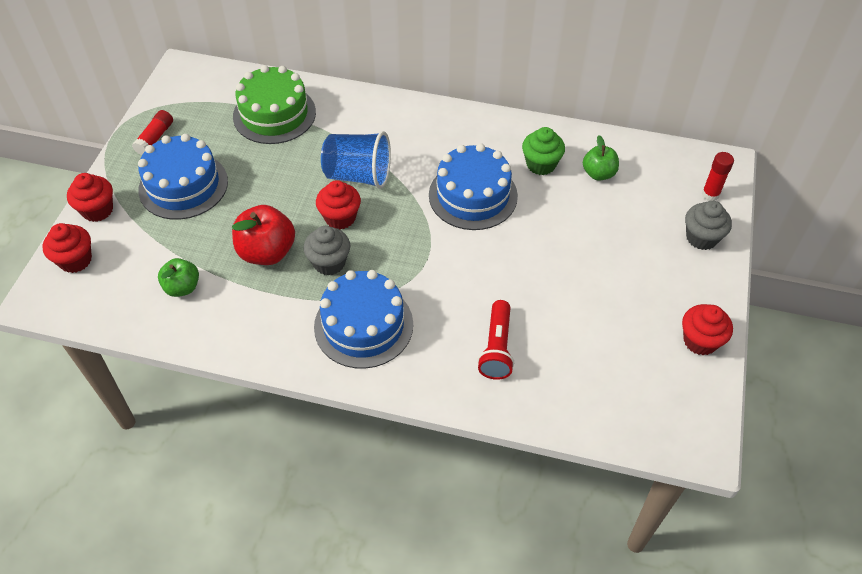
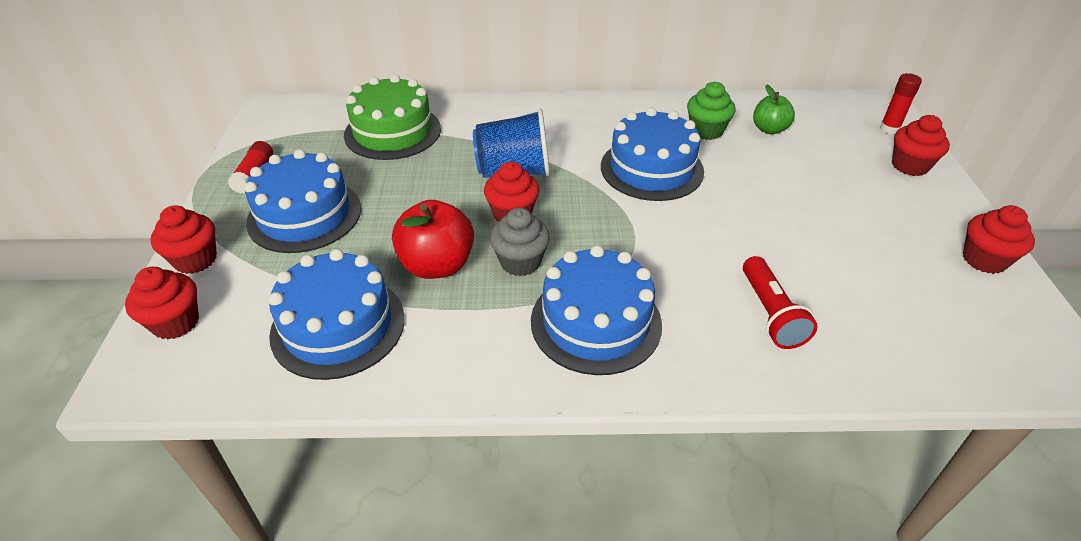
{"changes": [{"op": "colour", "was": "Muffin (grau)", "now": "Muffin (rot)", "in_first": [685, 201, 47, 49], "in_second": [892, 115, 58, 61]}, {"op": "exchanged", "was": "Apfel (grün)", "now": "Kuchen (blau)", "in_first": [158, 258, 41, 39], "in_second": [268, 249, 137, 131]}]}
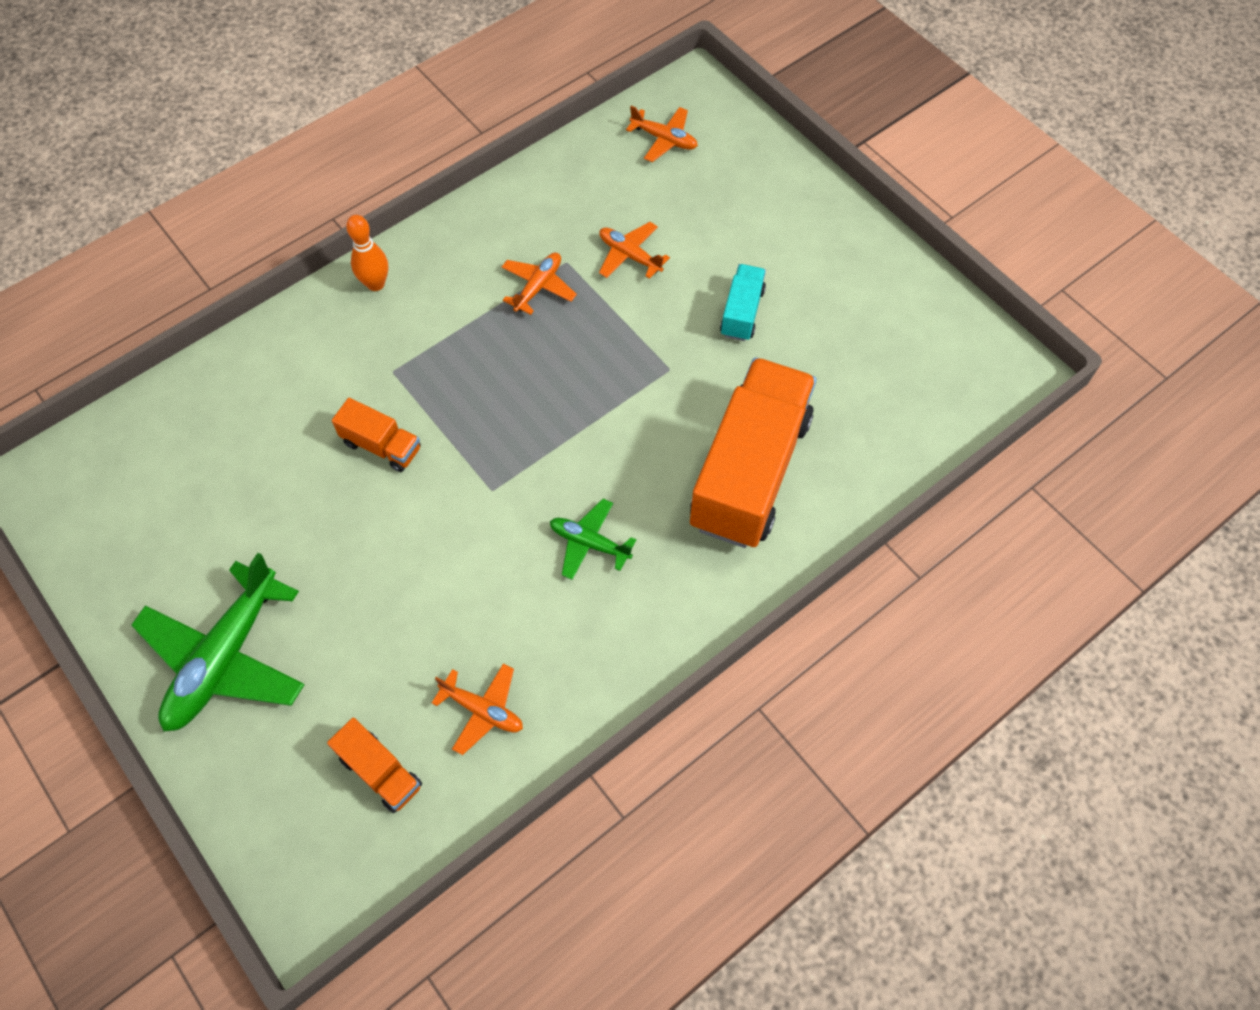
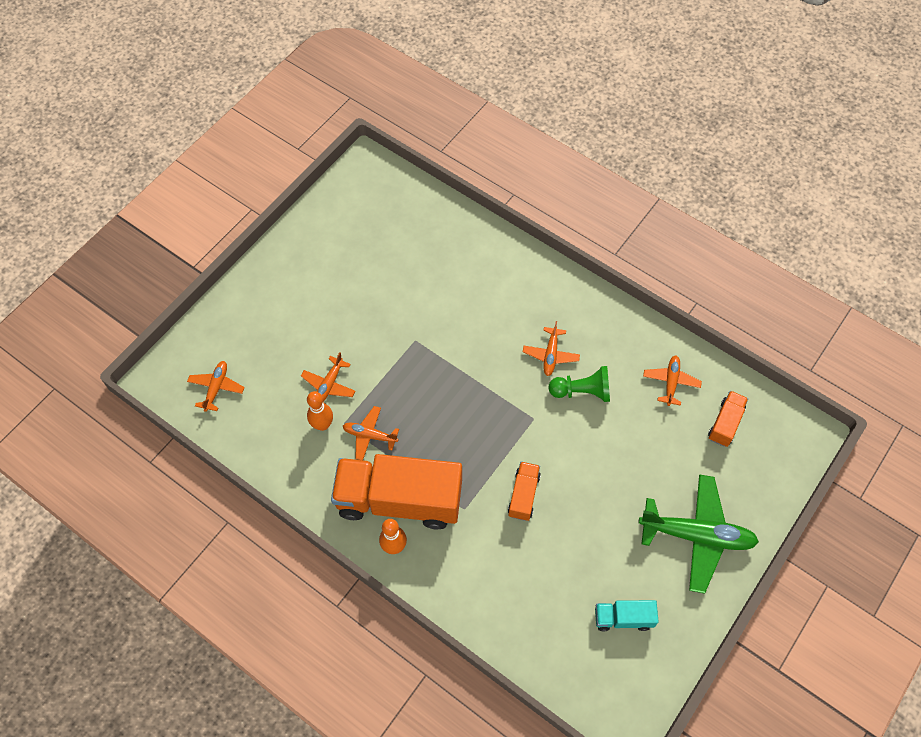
{"changes": [{"op": "relocated", "was": "Lastwagen (türkis)", "in_first": [720, 264, 46, 77], "in_second": [595, 600, 64, 32]}, {"op": "relocated", "was": "Lastwagen (orange)", "in_first": [690, 357, 126, 191], "in_second": [331, 454, 131, 76]}, {"op": "colour", "was": "Flugzeug (grün)", "now": "Flugzeug (orange)", "in_first": [550, 499, 86, 81], "in_second": [523, 321, 57, 55]}, {"op": "appeared", "now": "Bauer (grün)", "in_second": [548, 366, 62, 36]}, {"op": "appeared", "now": "Bowlingkegel (orange)", "in_second": [307, 391, 26, 40]}]}
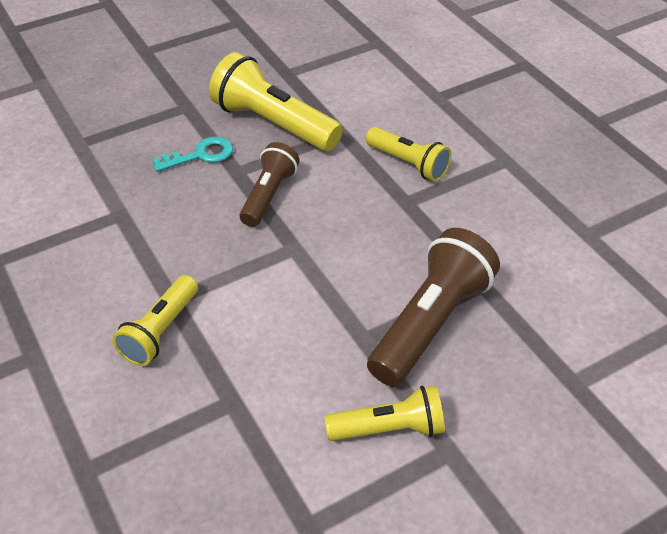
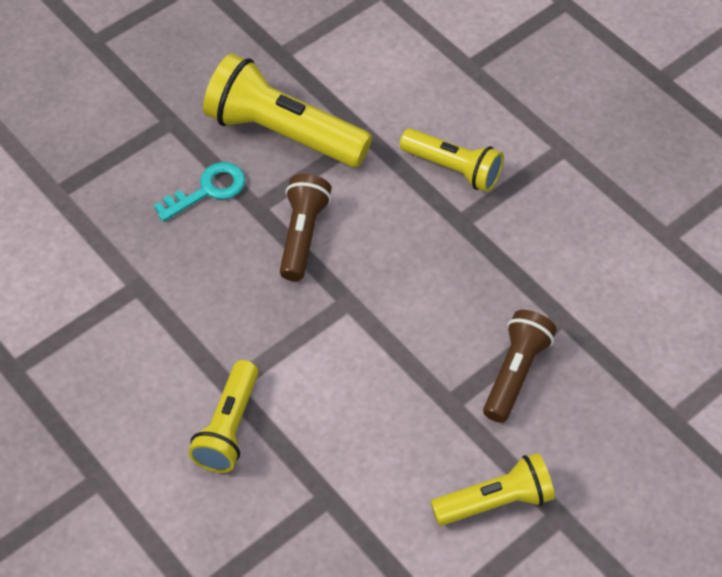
{"changes": [{"op": "size", "was": "Taschenlampe (braun)", "in_first": [367, 228, 133, 158], "in_second": [483, 310, 74, 113], "ratio": 0.62}]}
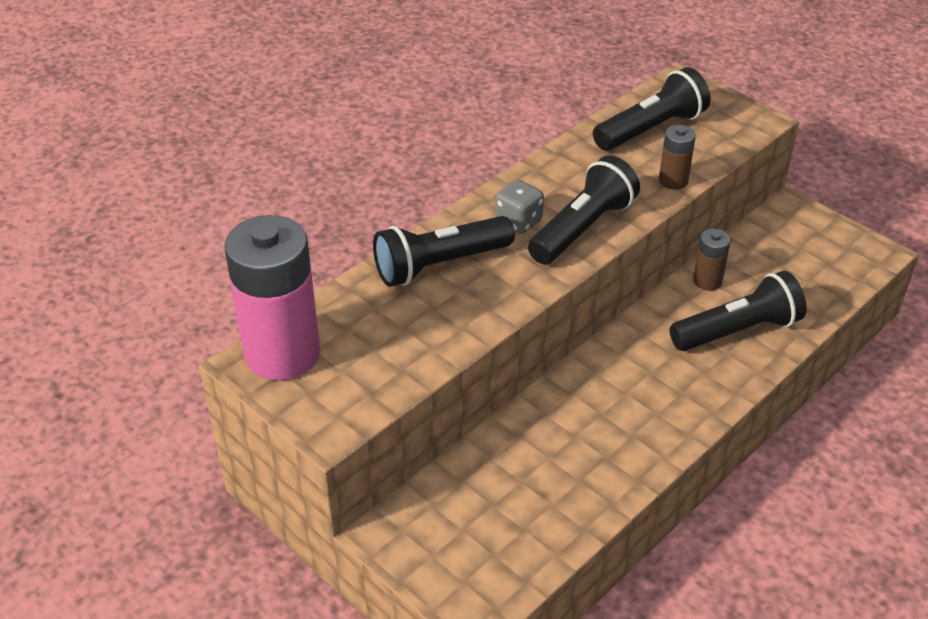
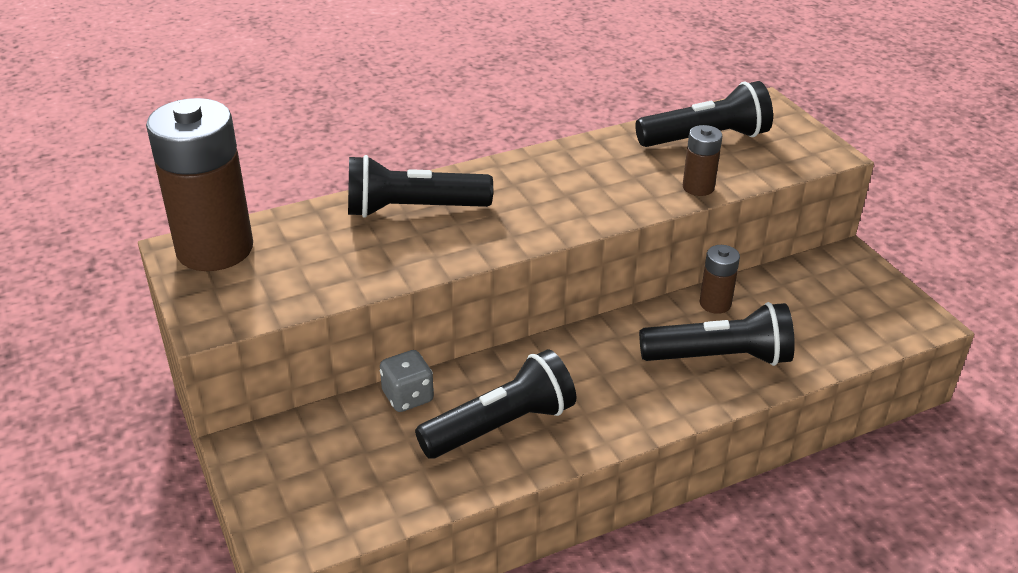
{"changes": [{"op": "relocated", "was": "Taschenlampe (schwarz)", "in_first": [528, 155, 112, 109], "in_second": [415, 349, 161, 110]}, {"op": "relocated", "was": "Spielwürfel (grau)", "in_first": [495, 179, 49, 55], "in_second": [380, 350, 54, 62]}, {"op": "colour", "was": "Batterie (rosa)", "now": "Batterie (braun)", "in_first": [224, 215, 97, 166], "in_second": [146, 98, 107, 173]}]}
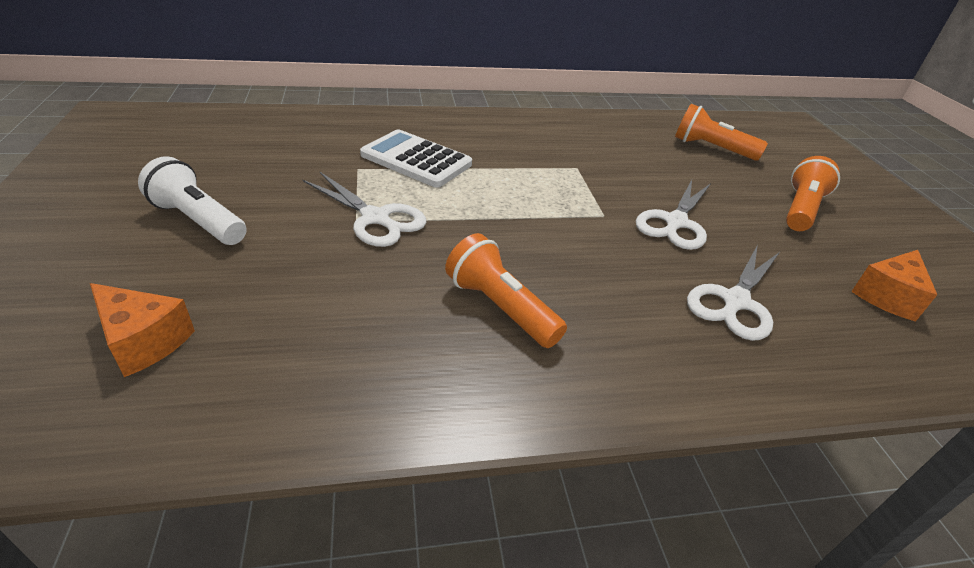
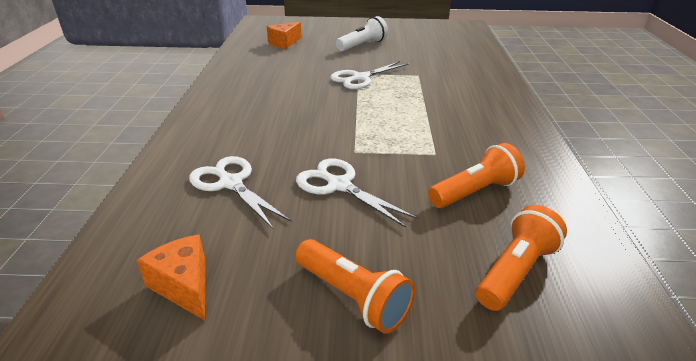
{"changes": [{"op": "missing", "was": "Taschenrechner (weiß)", "in_first": [360, 130, 112, 57]}, {"op": "relocated", "was": "Taschenlampe (orange)", "in_first": [445, 233, 122, 115], "in_second": [428, 143, 97, 65]}]}
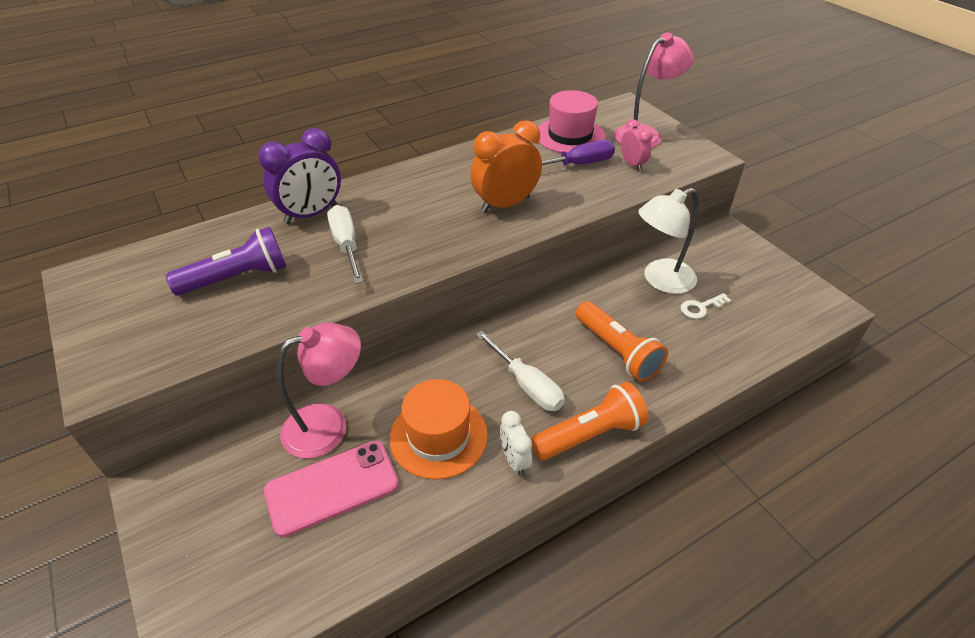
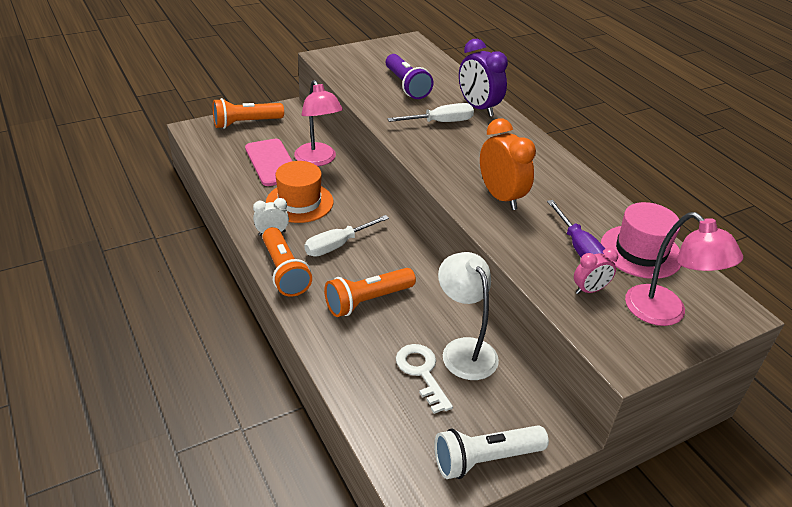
{"changes": [{"op": "size", "was": "Schlüssel (weiß)", "in_first": [680, 293, 51, 26], "in_second": [396, 344, 57, 70], "ratio": 1.52}, {"op": "appeared", "now": "Taschenlampe (orange)", "in_second": [213, 98, 71, 31]}, {"op": "appeared", "now": "Taschenlampe (weiß)", "in_second": [434, 425, 115, 54]}]}
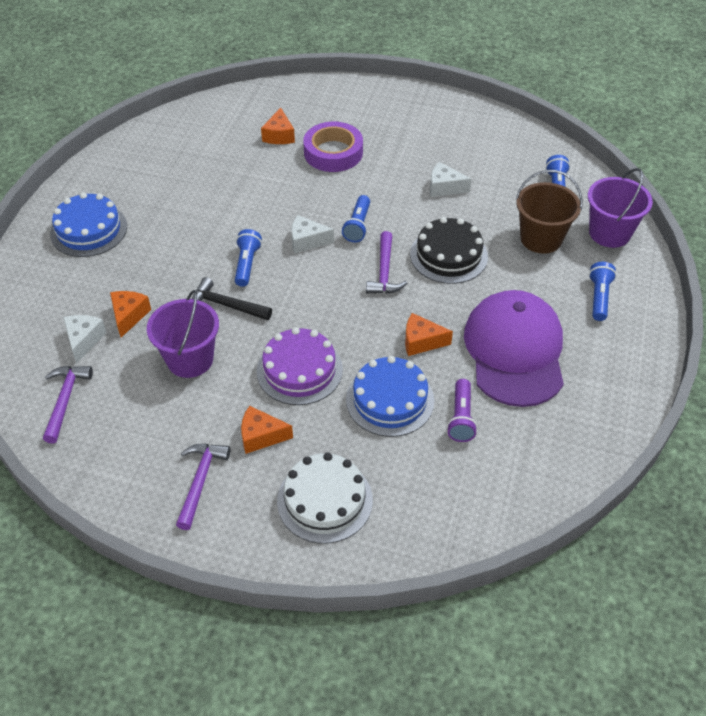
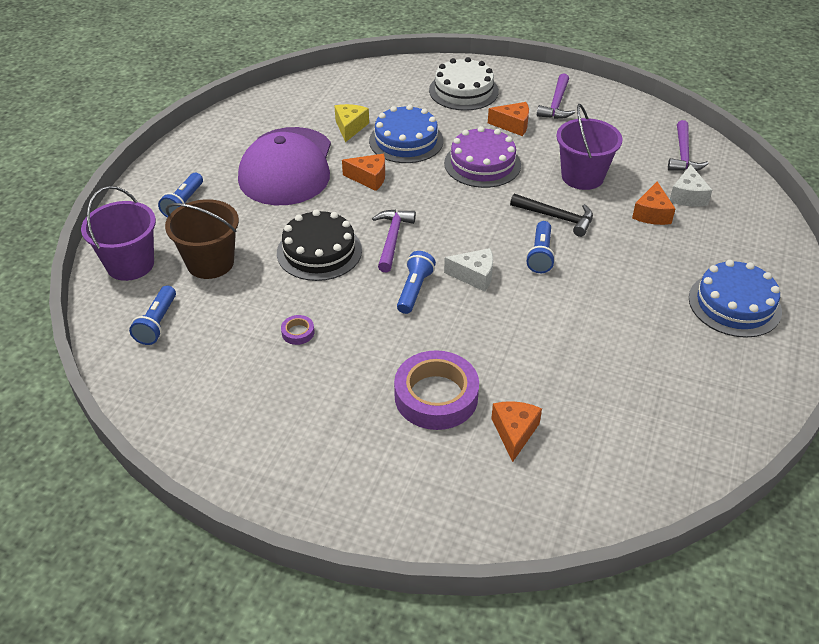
{"changes": [{"op": "exchanged", "was": "Käse (weiß)", "now": "Klebeband (lila)", "in_first": [430, 162, 41, 35], "in_second": [281, 315, 33, 30]}, {"op": "exchanged", "was": "Taschenlampe (lila)", "now": "Käse (gelb)", "in_first": [447, 379, 30, 63], "in_second": [335, 104, 34, 38]}]}
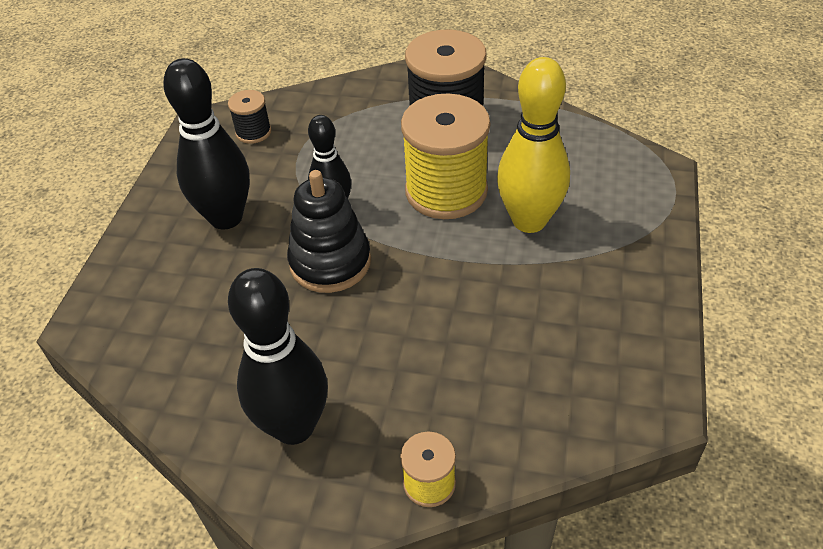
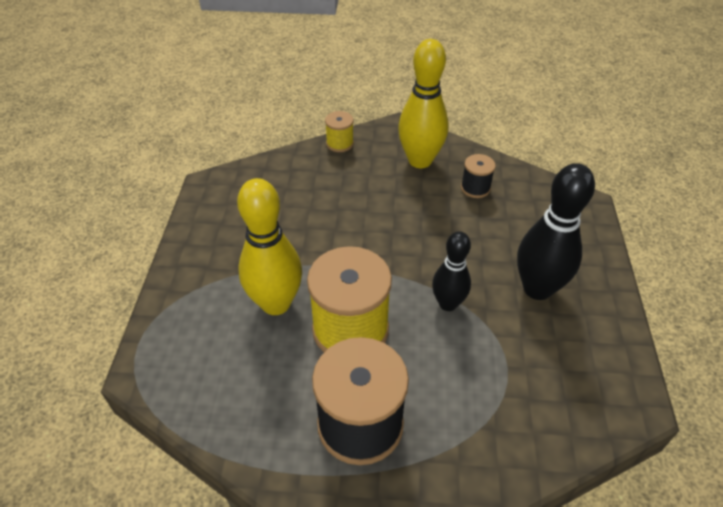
{"changes": [{"op": "relocated", "was": "Garnrolle (schwarz)", "in_first": [228, 90, 43, 54], "in_second": [461, 154, 35, 44]}, {"op": "missing", "was": "Stapelspielzeug (schwarz)", "in_first": [287, 170, 84, 123]}, {"op": "colour", "was": "Bowlingkegel (schwarz)", "now": "Bowlingkegel (gelb)", "in_first": [228, 268, 100, 177], "in_second": [398, 39, 51, 129]}]}
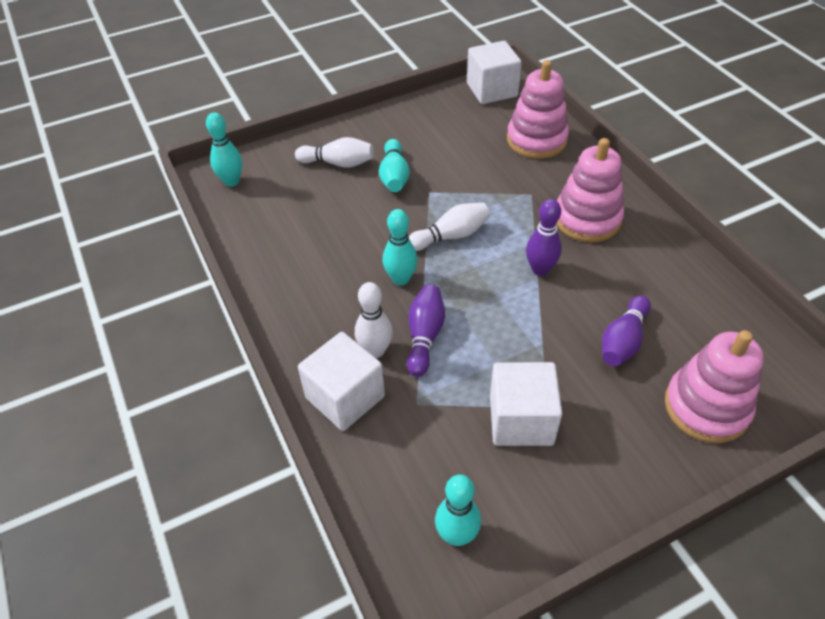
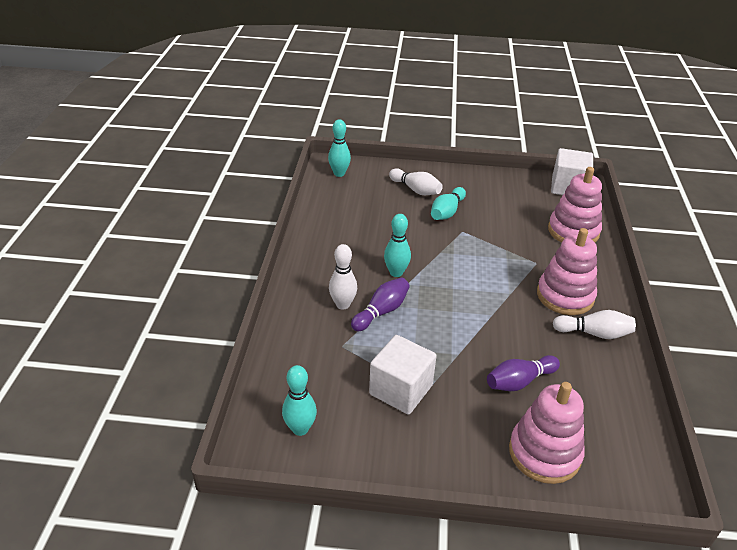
{"changes": [{"op": "missing", "was": "Bowlingkegel (lila)", "in_first": [526, 199, 36, 77]}, {"op": "relocated", "was": "Bowlingkegel (weiß)", "in_first": [409, 203, 81, 48], "in_second": [553, 310, 83, 29]}, {"op": "missing", "was": "Kubus (weiß)", "in_first": [298, 332, 87, 99]}]}
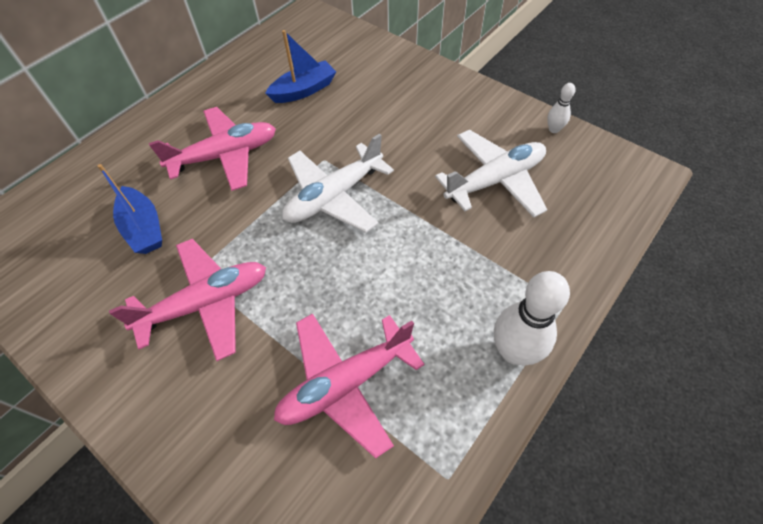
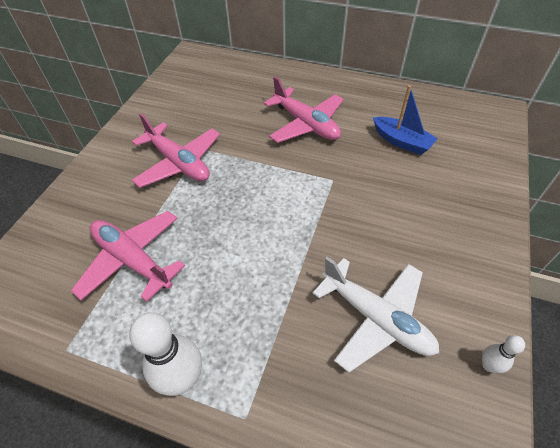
{"changes": [{"op": "missing", "was": "Flugzeug (weiß)", "in_first": [282, 133, 112, 100]}, {"op": "missing", "was": "Boot (blau)", "in_first": [98, 164, 64, 90]}]}
